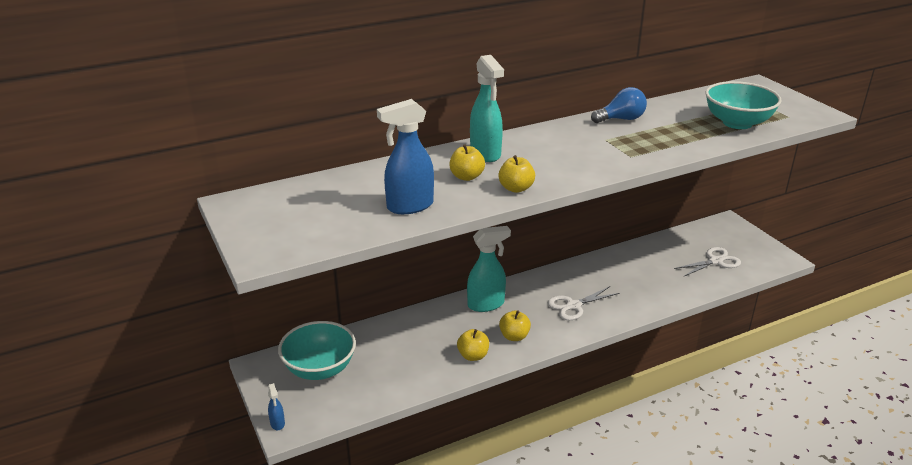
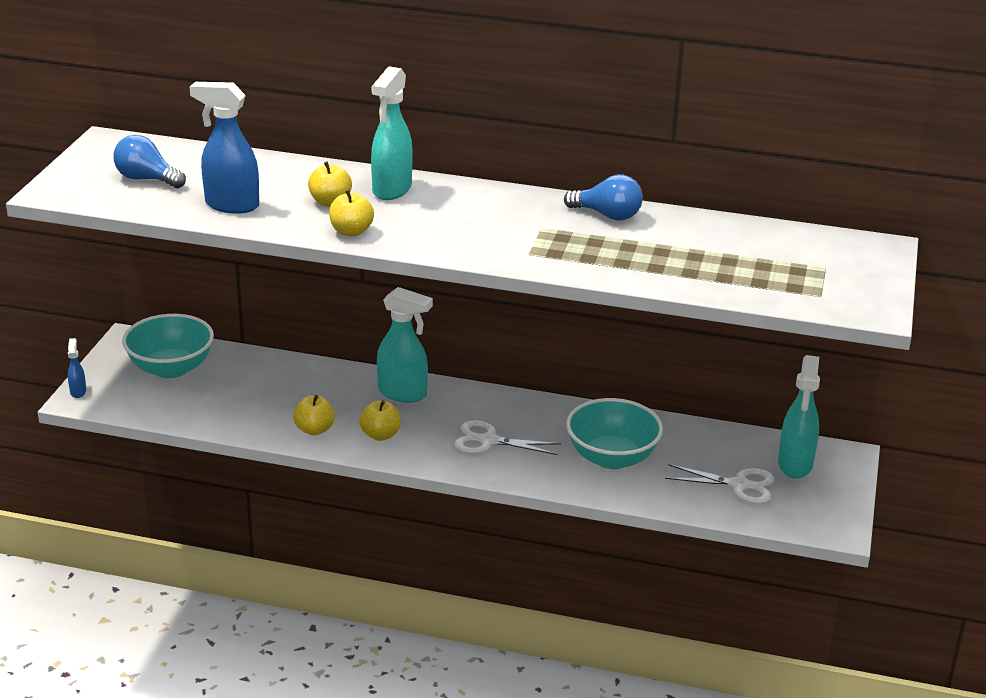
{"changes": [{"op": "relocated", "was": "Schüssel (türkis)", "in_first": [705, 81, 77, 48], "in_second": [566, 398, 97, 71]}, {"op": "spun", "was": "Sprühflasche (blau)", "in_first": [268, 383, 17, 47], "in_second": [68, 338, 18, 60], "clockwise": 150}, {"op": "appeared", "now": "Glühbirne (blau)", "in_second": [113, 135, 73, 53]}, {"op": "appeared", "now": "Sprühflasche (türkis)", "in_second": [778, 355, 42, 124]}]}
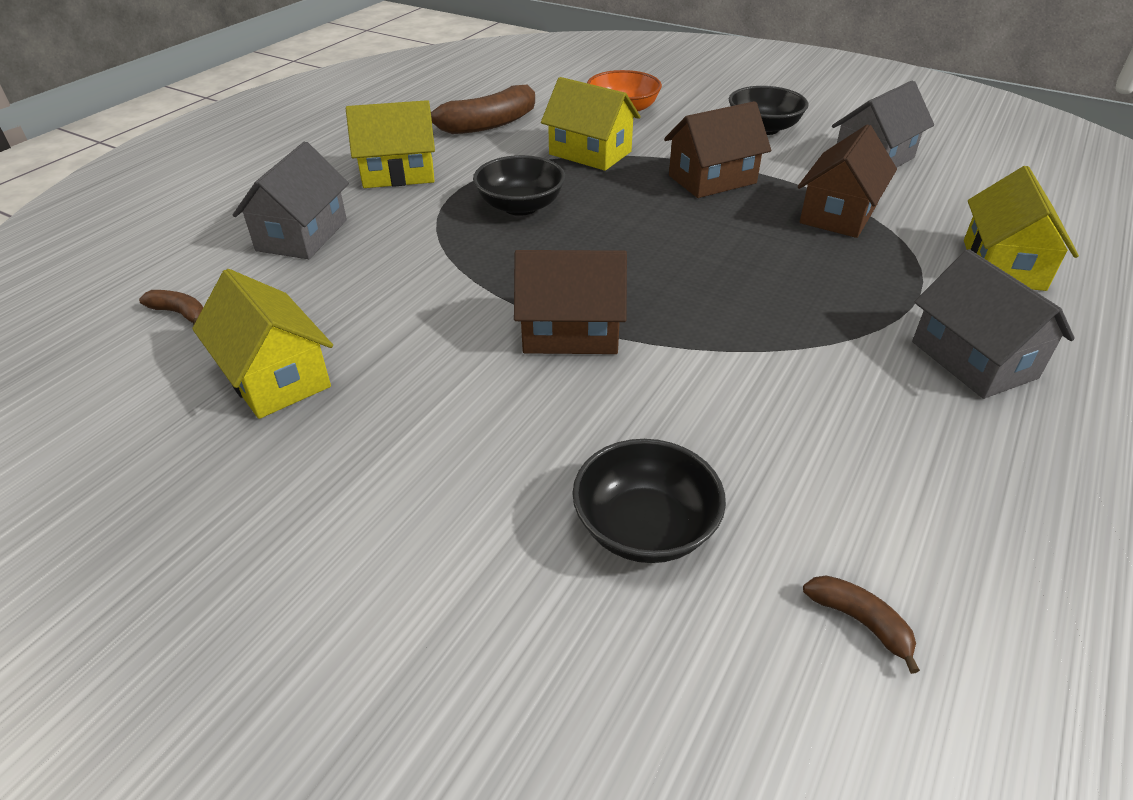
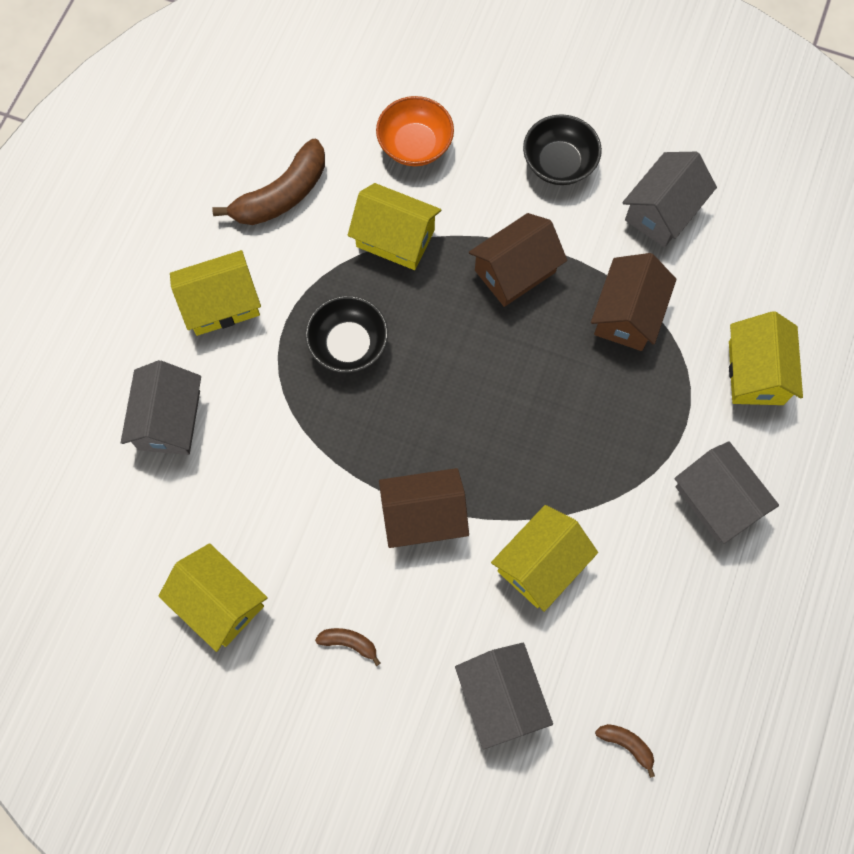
{"changes": [{"op": "relocated", "was": "Banane (braun)", "in_first": [139, 290, 64, 36], "in_second": [315, 628, 65, 38]}, {"op": "exchanged", "was": "Schüssel (schwarz)", "now": "Haus (grau)", "in_first": [572, 439, 154, 124], "in_second": [455, 643, 98, 106]}, {"op": "appeared", "now": "Haus (gelb)", "in_second": [491, 505, 107, 107]}]}
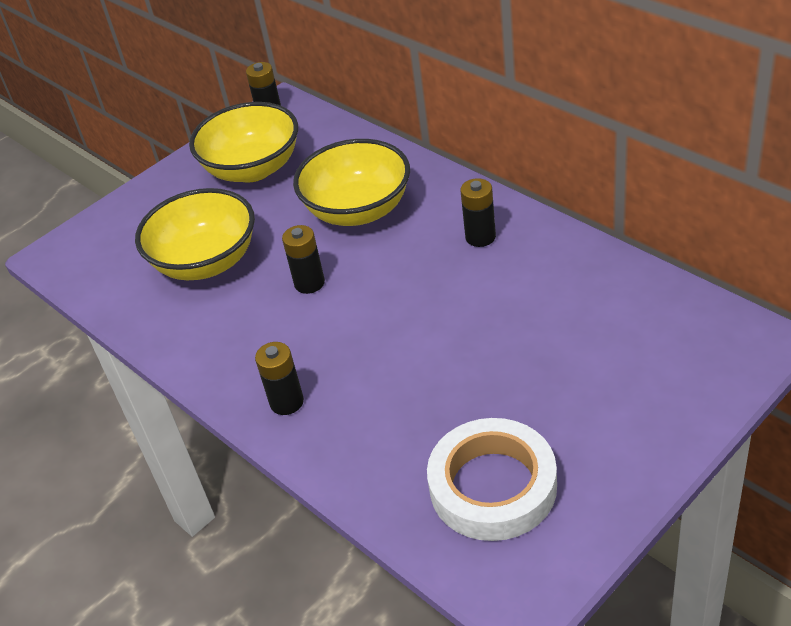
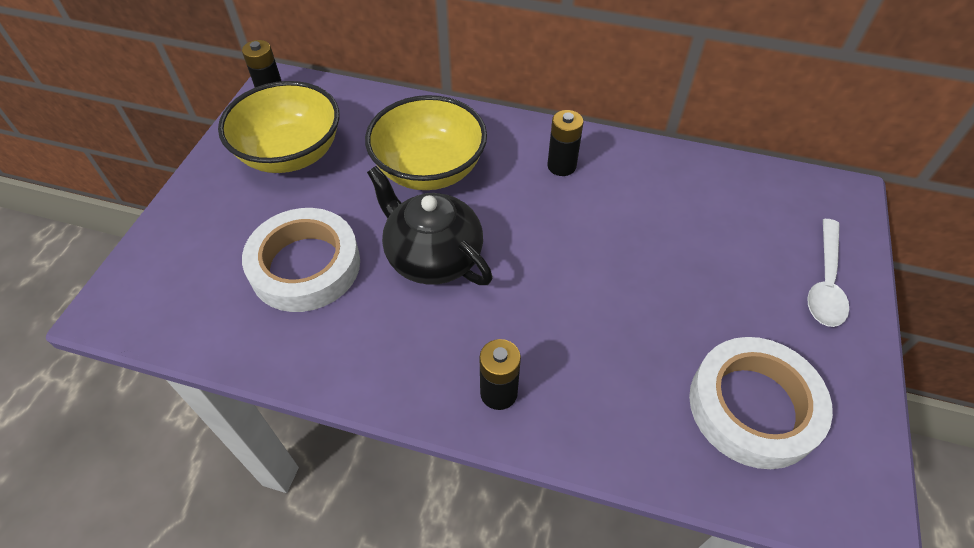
{"changes": [{"op": "exchanged", "was": "Schüssel (gelb)", "now": "Klebeband (weiß)", "in_first": [135, 188, 120, 92], "in_second": [242, 208, 118, 104]}, {"op": "exchanged", "was": "Batterie (schwarz)", "now": "Teekanne (schwarz)", "in_first": [282, 225, 43, 69], "in_second": [367, 166, 126, 119]}, {"op": "appeared", "now": "Löffel (weiß)", "in_second": [807, 219, 42, 108]}]}
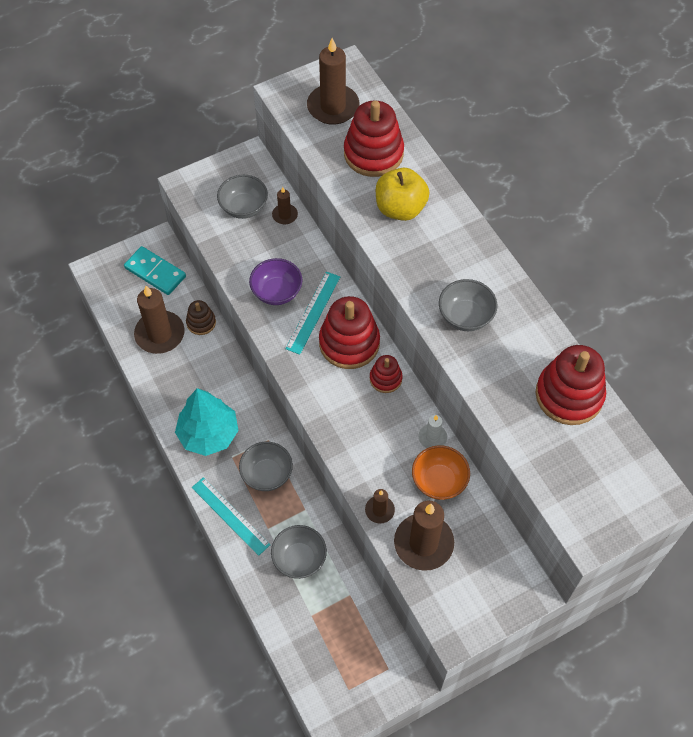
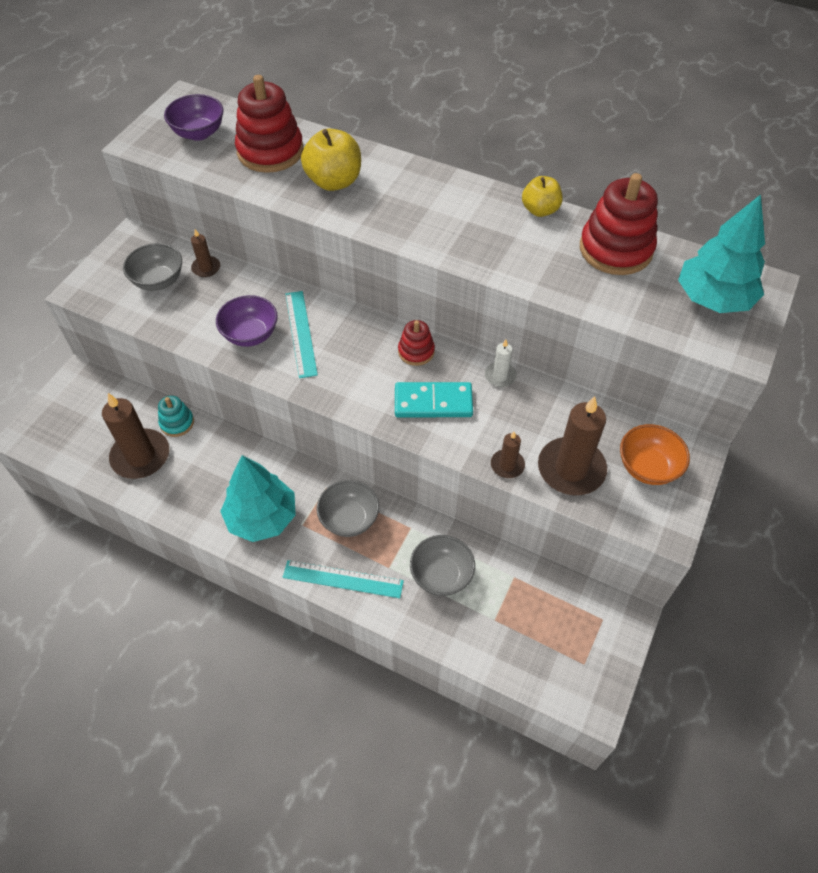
{"changes": [{"op": "exchanged", "was": "Kerze (braun)", "now": "Schüssel (lila)", "in_first": [307, 38, 52, 87], "in_second": [164, 94, 59, 47]}, {"op": "relocated", "was": "Dominostein (türkis)", "in_first": [124, 246, 62, 49], "in_second": [395, 382, 78, 35]}, {"op": "missing", "was": "Schüssel (grau)", "in_first": [439, 279, 58, 52]}, {"op": "missing", "was": "Stapelspielzeug (rot)", "in_first": [319, 296, 61, 73]}, {"op": "colour", "was": "Stapelspielzeug (braun)", "now": "Stapelspielzeug (türkis)", "in_first": [186, 300, 30, 35], "in_second": [158, 396, 36, 41]}, {"op": "relocated", "was": "Schüssel (orange)", "in_first": [412, 445, 58, 55], "in_second": [620, 424, 70, 61]}, {"op": "appeared", "now": "Apfel (gelb)", "in_second": [522, 176, 41, 41]}, {"op": "appeared", "now": "Baum (türkis)", "in_second": [678, 194, 87, 119]}]}
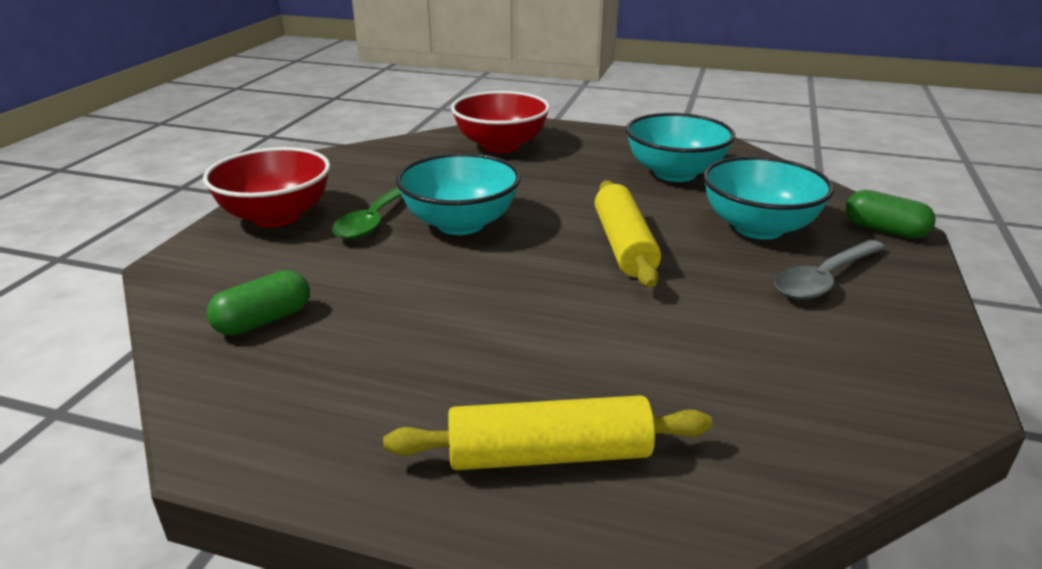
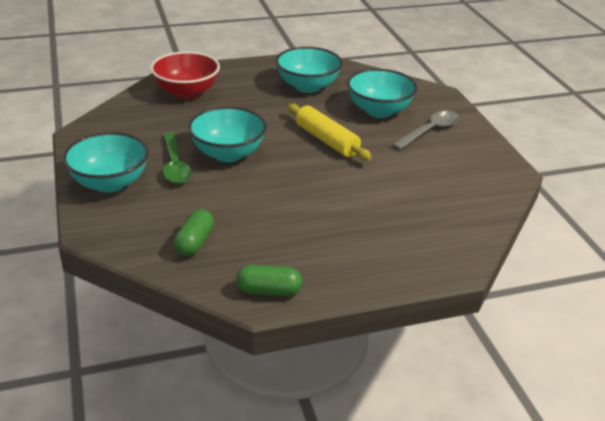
{"changes": [{"op": "colour", "was": "Schüssel (rot)", "now": "Schüssel (türkis)", "in_first": [203, 147, 127, 80], "in_second": [63, 132, 86, 61]}, {"op": "relocated", "was": "Kapsel (grün)", "in_first": [845, 190, 91, 49], "in_second": [237, 265, 65, 31]}, {"op": "spun", "was": "Löffel (grau)", "in_first": [775, 240, 111, 60], "in_second": [392, 111, 67, 39], "clockwise": -150}, {"op": "missing", "was": "Nudelholz (gelb)", "in_first": [383, 395, 330, 75]}]}
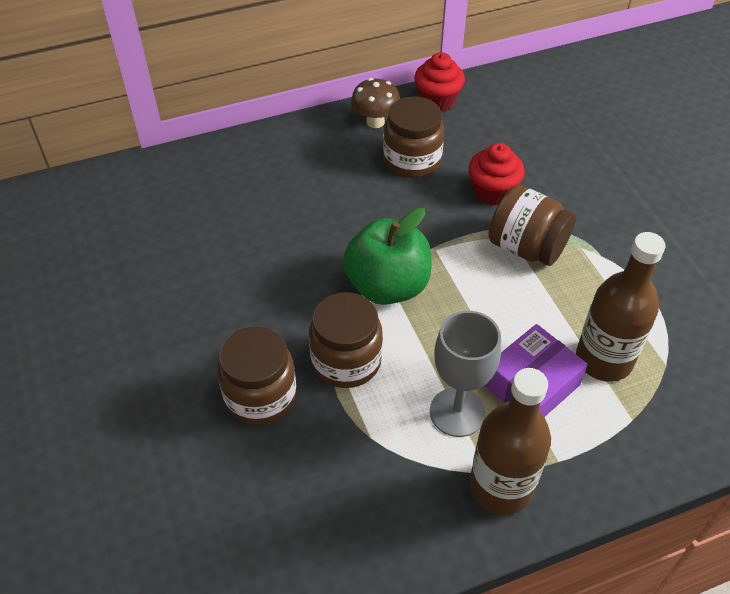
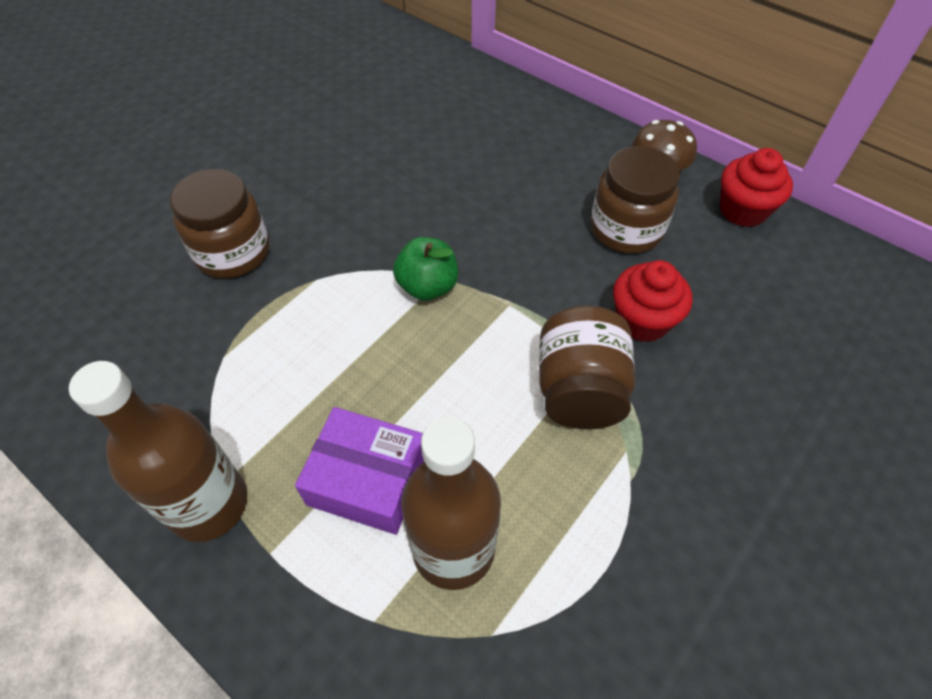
{"changes": [{"op": "size", "was": "Apfel (grün)", "in_first": [343, 208, 88, 97], "in_second": [393, 237, 65, 64], "ratio": 0.61}, {"op": "missing", "was": "Einmachglas (braun)", "in_first": [309, 292, 74, 96]}, {"op": "missing", "was": "Kelch (grau)", "in_first": [430, 311, 71, 126]}]}
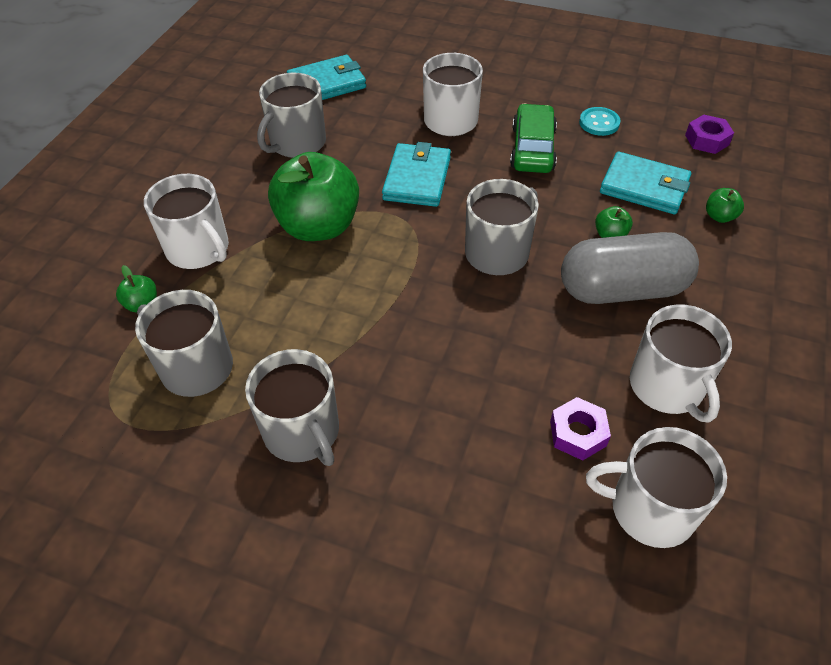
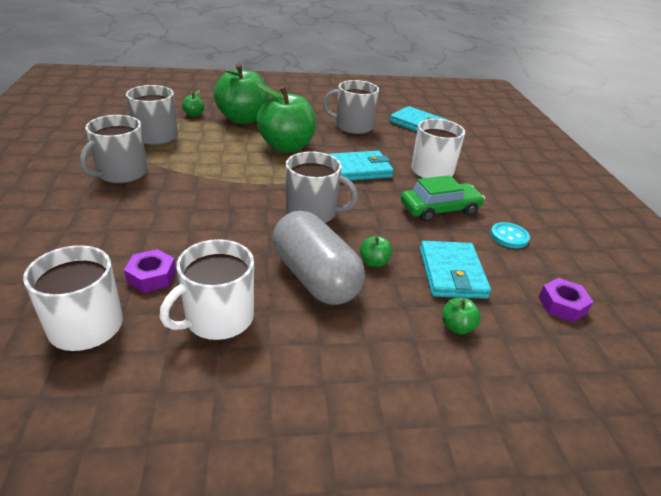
{"changes": [{"op": "exchanged", "was": "Tasse (weiß)", "now": "Apfel (grün)", "in_first": [144, 174, 85, 95], "in_second": [214, 63, 55, 61]}]}
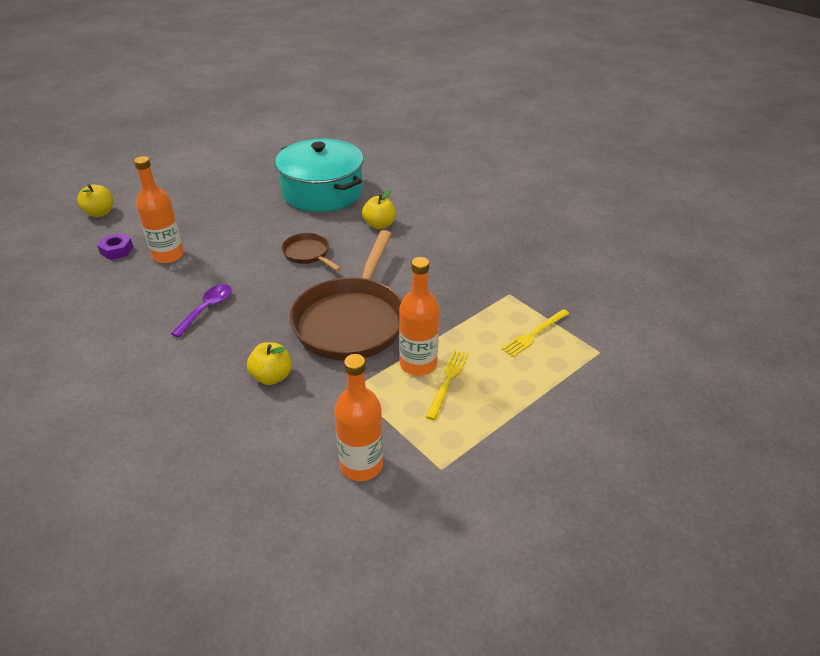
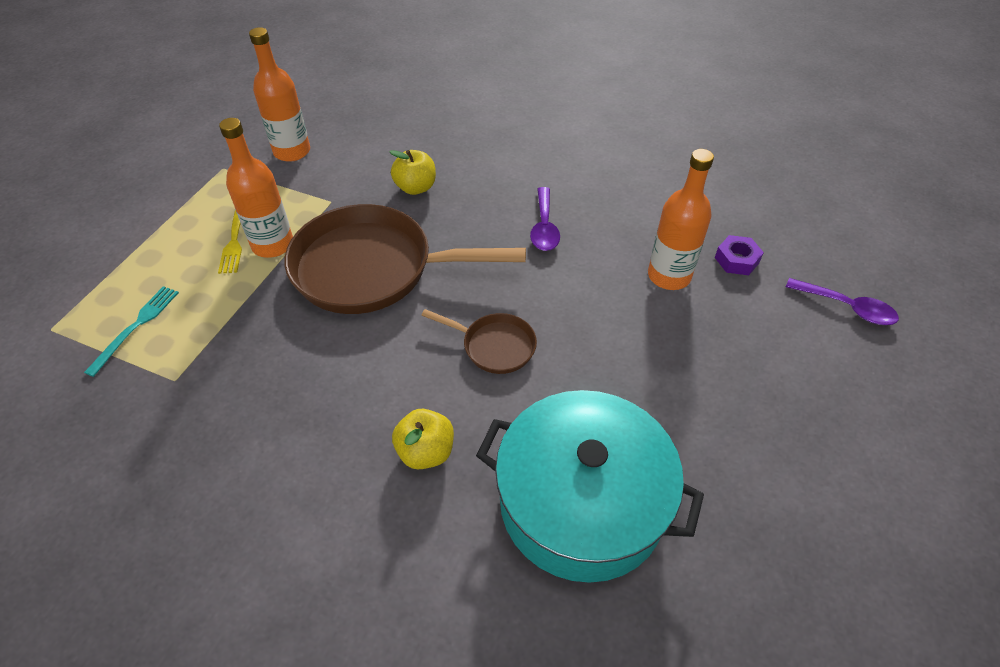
{"changes": [{"op": "exchanged", "was": "Apfel (gelb)", "now": "Löffel (lila)", "in_first": [77, 184, 36, 33], "in_second": [786, 278, 113, 47]}, {"op": "spun", "was": "Pfanne (braun)", "in_first": [290, 230, 112, 131], "in_second": [285, 204, 241, 110], "clockwise": -75}, {"op": "colour", "was": "Gabel (gelb)", "now": "Gabel (türkis)", "in_first": [502, 309, 67, 48], "in_second": [84, 286, 95, 91]}]}
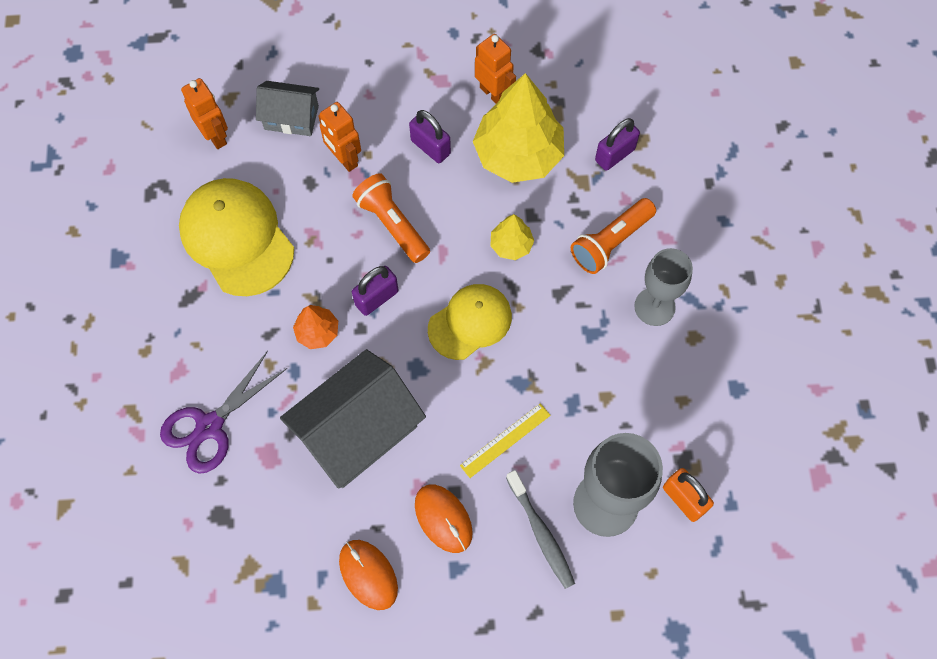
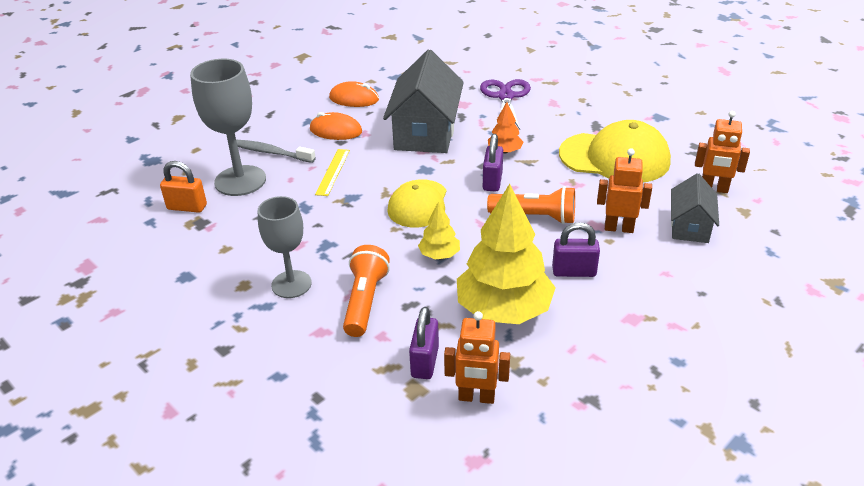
{"changes": [{"op": "relocated", "was": "Roboter (orange)", "in_first": [475, 34, 41, 70], "in_second": [444, 311, 66, 93]}, {"op": "spun", "was": "Haus (grau)", "in_first": [256, 81, 63, 55], "in_second": [671, 173, 48, 70], "clockwise": -45}]}
